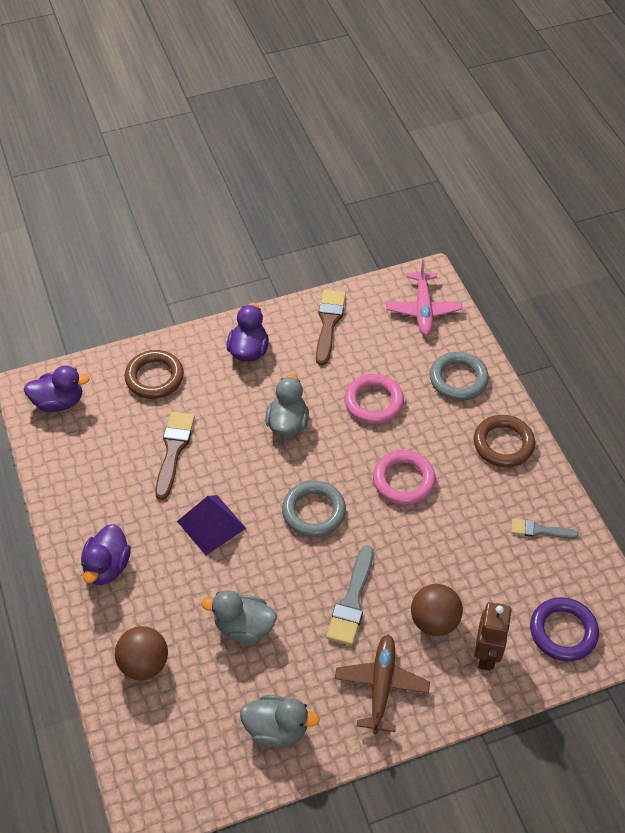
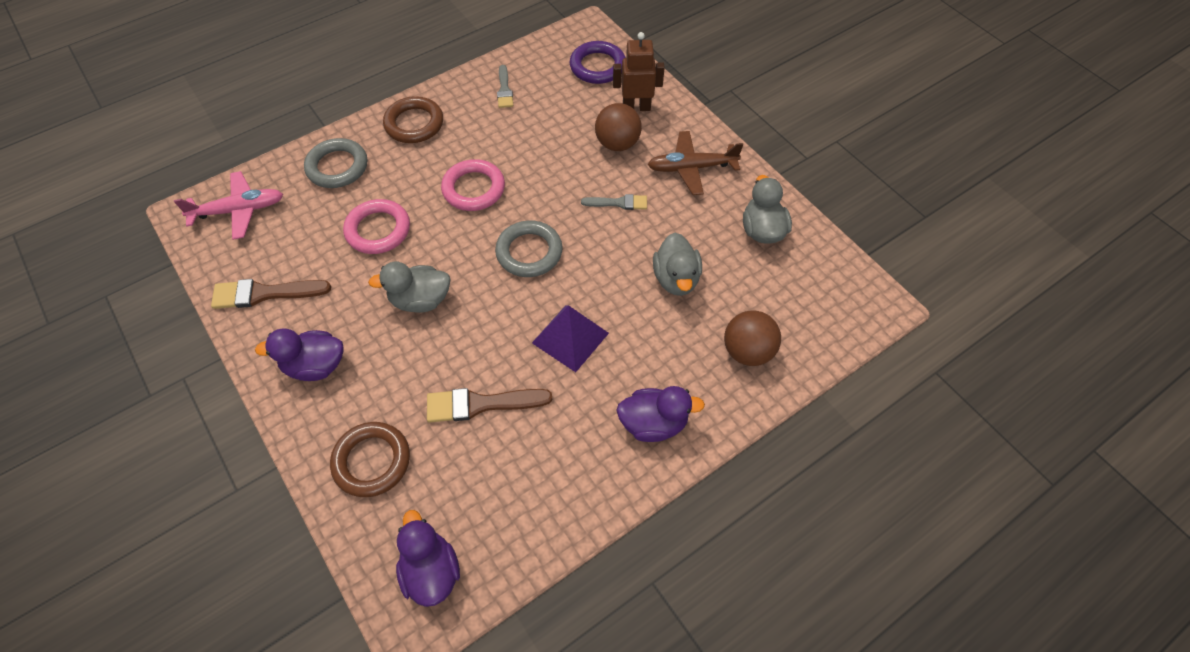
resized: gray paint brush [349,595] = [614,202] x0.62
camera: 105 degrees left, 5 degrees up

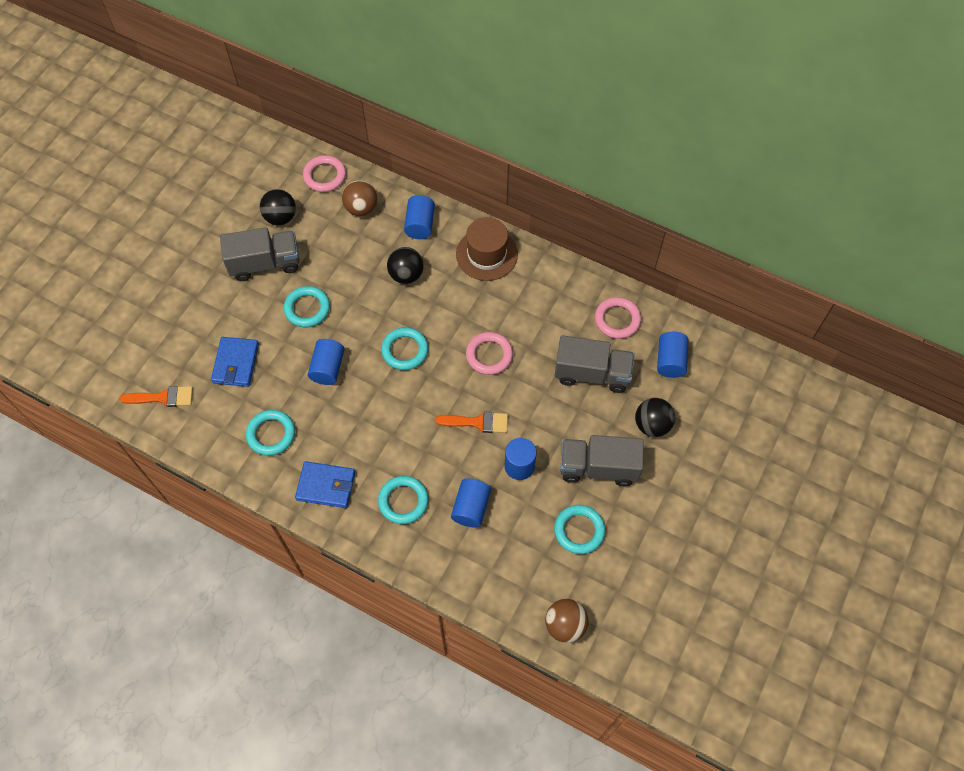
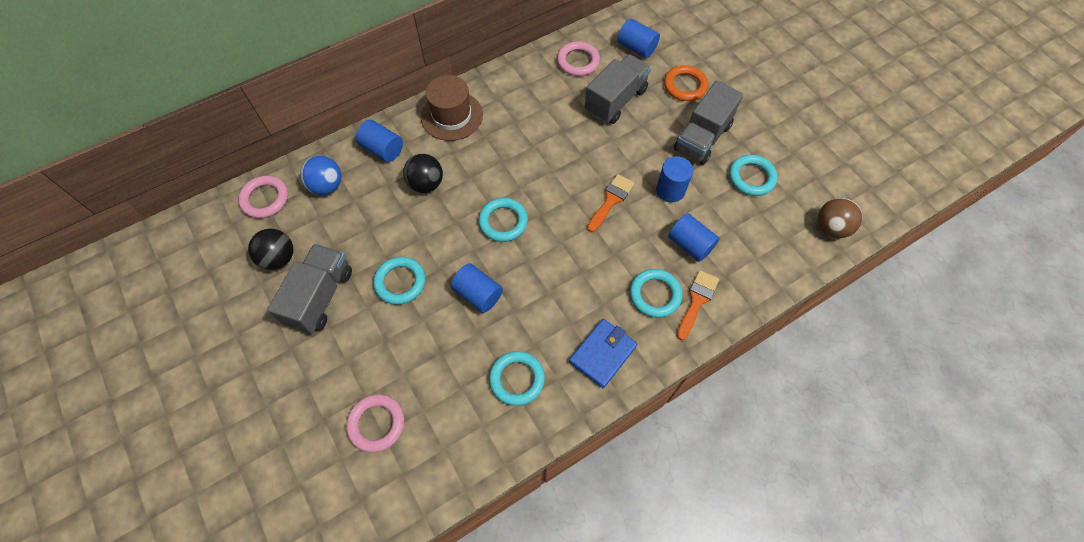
removed: royal blue billfold [235,362]
moved: orange paint brush [156,396] to [698,305]; pink torus [489,353] to [375,423]
replaced: black sphere [655,417] to orange torus [686,83]
recoloured: russet sphere [360,198] to royal blue sphere [320,175]
camera: 60 degrees left, 0 degrees up

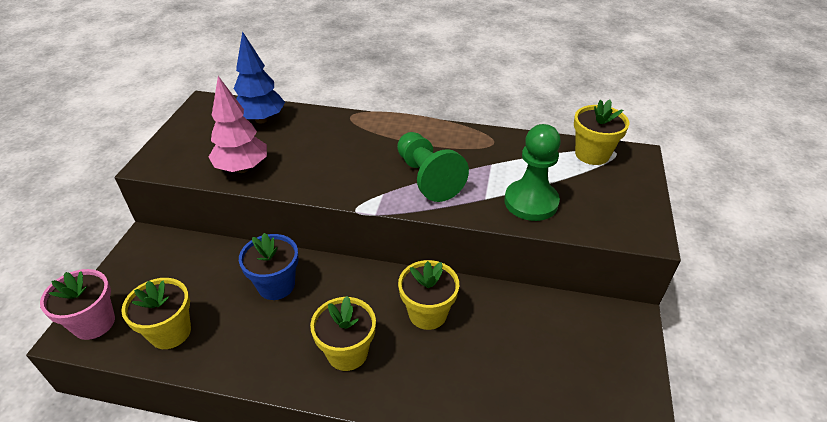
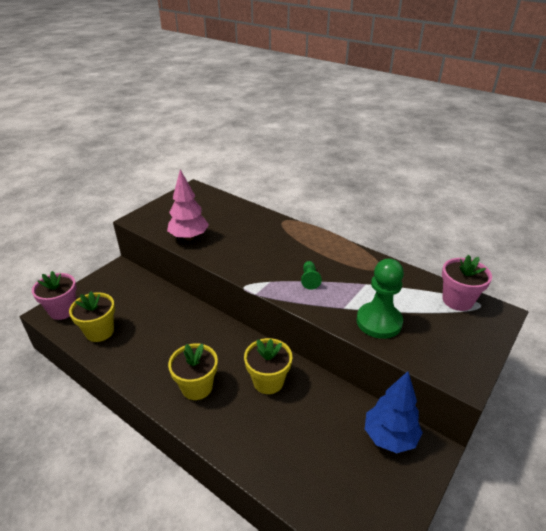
removed: royal blue plant pot [269,266]
moved: royal blue fir tree [259,77] to [394,412]
recoloured: golden plant pot [601,132] to pink plant pot [467,283]
resized: green pawn [433,167] = [311,275] x0.49
camera: 25 degrees right, 5 degrees down

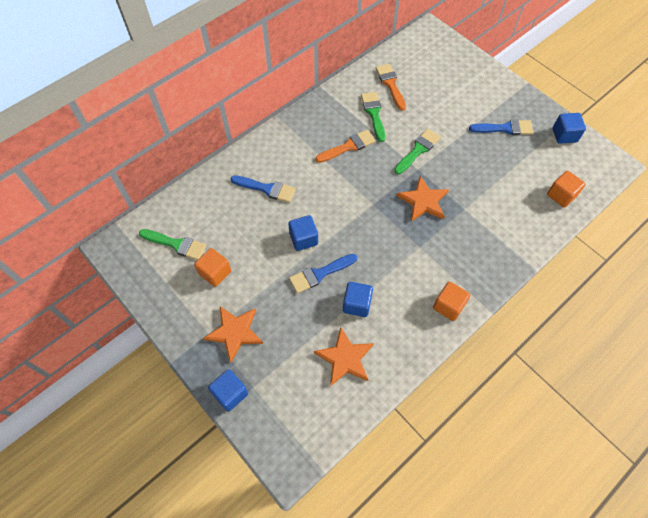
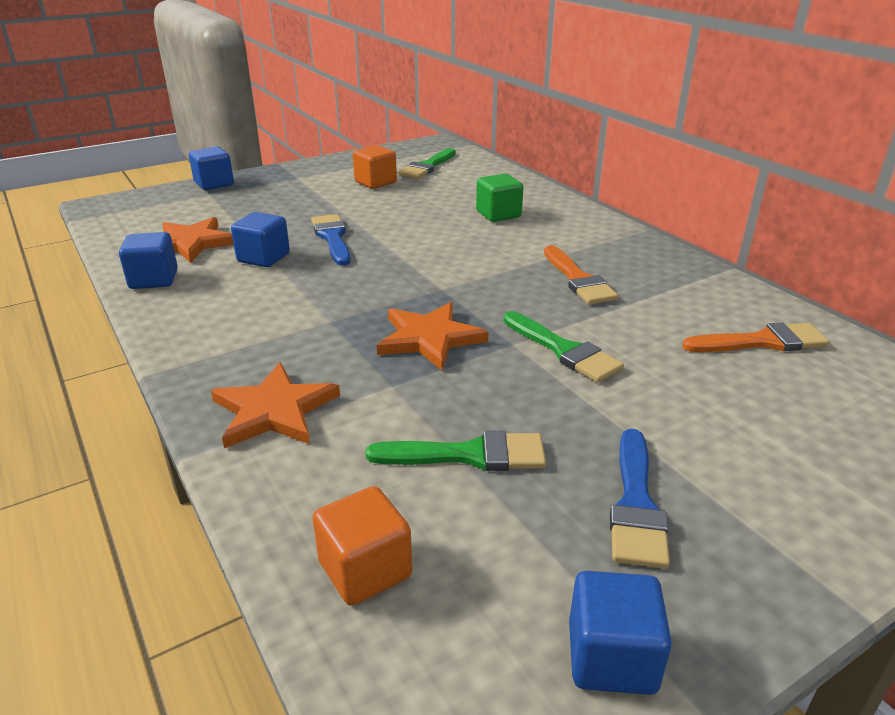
removed: orange cube [451,301]
moved: orange star [233,334] to [275,405]; royal blue cube [303,233] to [148,260]; green paint brush [373,117] to [455,451]
replaced: royal blue paint brush [263,189] to green cube [499,198]
camera: 100 degrees right, 30 degrees down

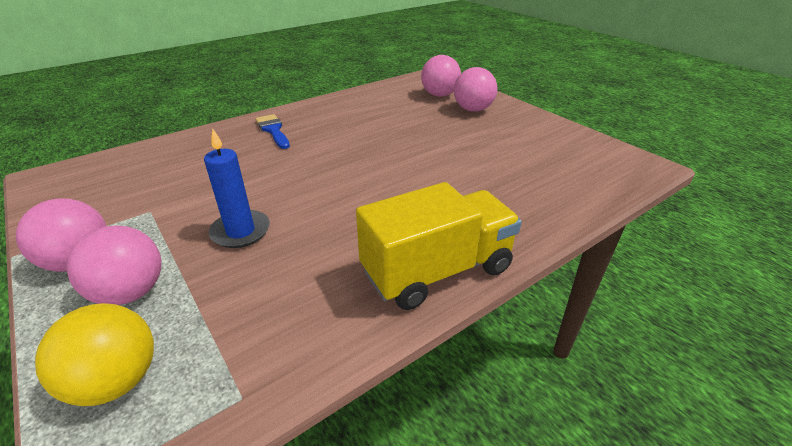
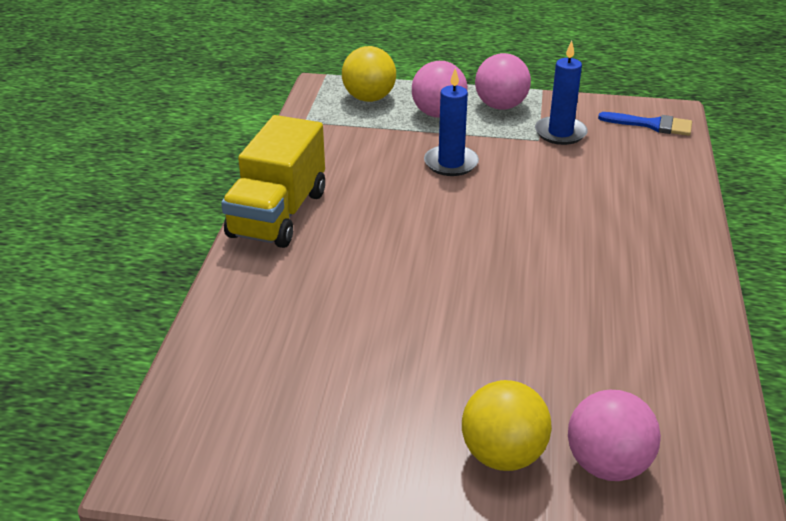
added: royal blue candle [561,93]
moved: royal blue paint brush [272,131] to [645,124]
recoloured: pink sphere [475,89] to golden sphere [507,425]
camera: 135 degrees right, 0 degrees up

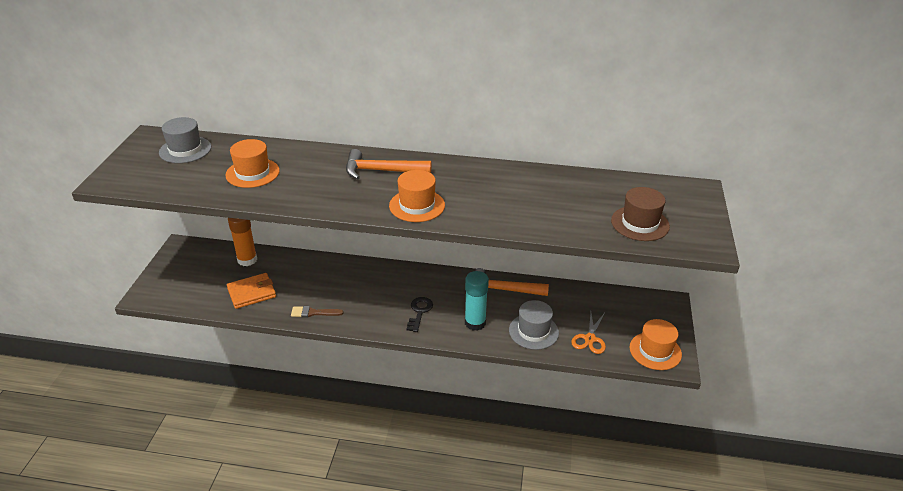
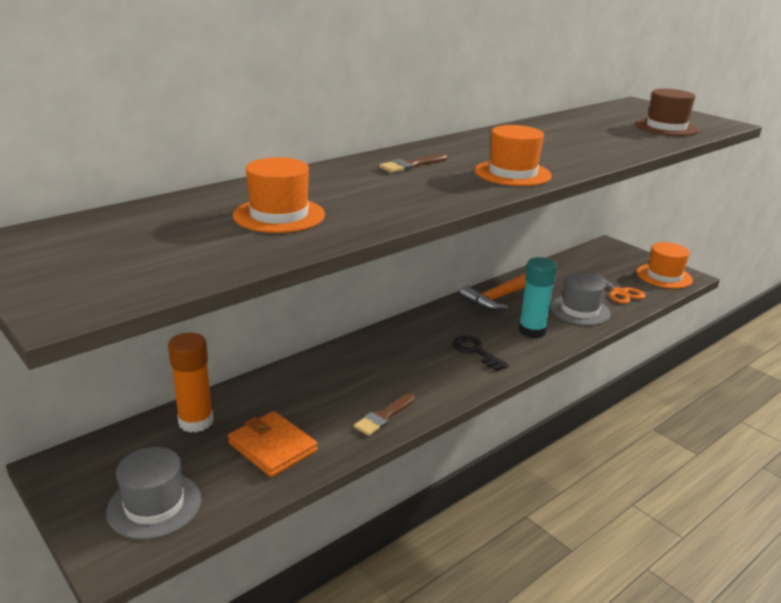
moved: gray hat [185,140] to [153,493]
replaced: orange carpenter's hammer [388,164] to russet paint brush [413,163]
turned: orange billfold [251,291] = [273,444] 60 degrees counterclockwise
camera: 50 degrees left, 10 degrees down

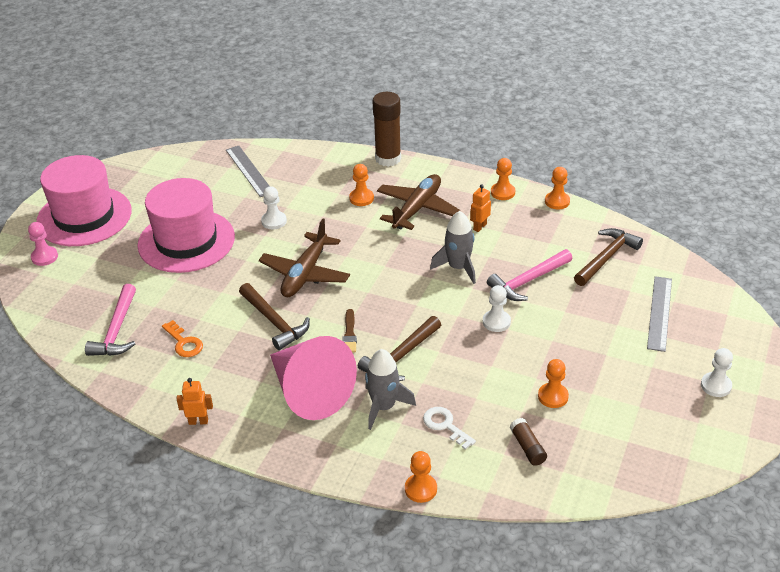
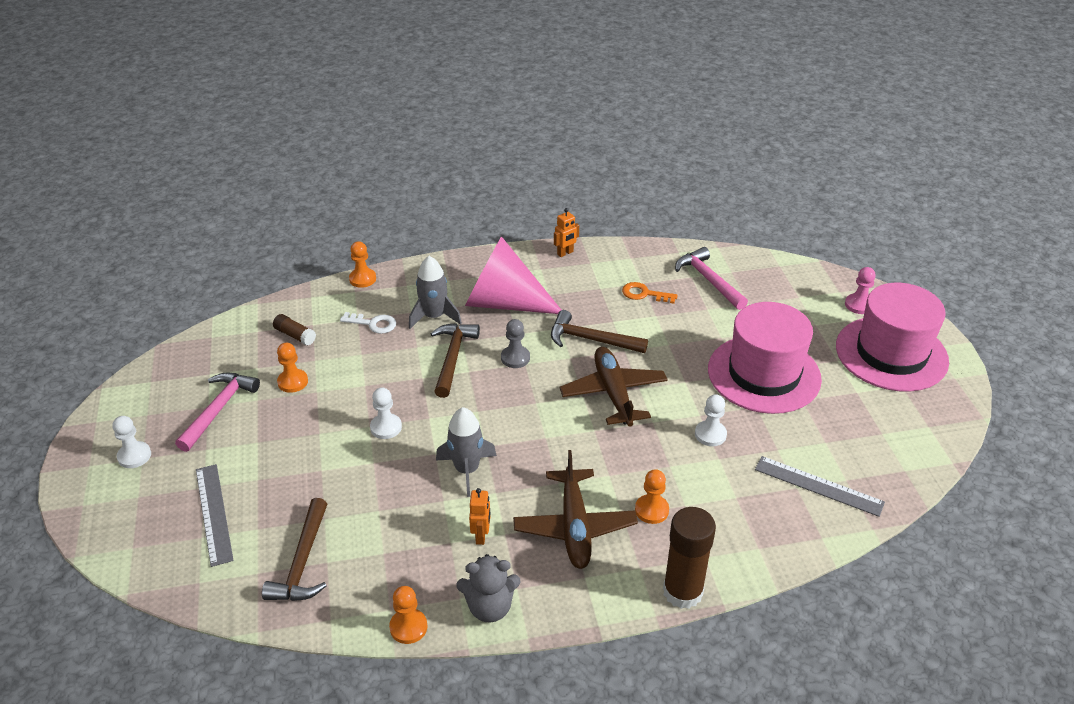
moved: pink carpenter's hammer [529,275] to [217,412]
replaced: russet paint brush [350,331] to gray pawn [515,343]; orange pawn [503,179] to gray teddy bear [488,588]
camera: 145 degrees right, 0 degrees up

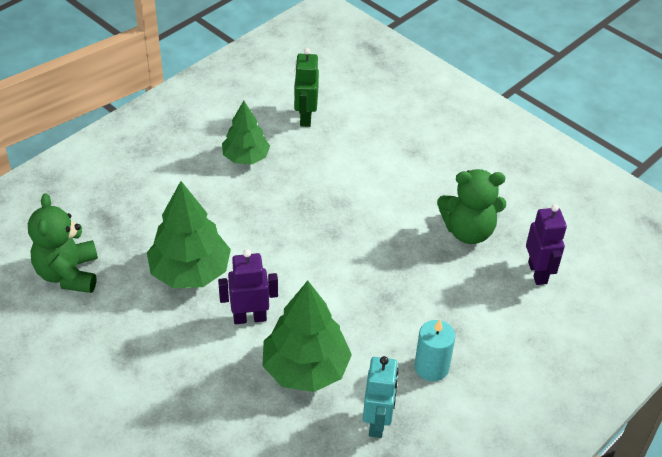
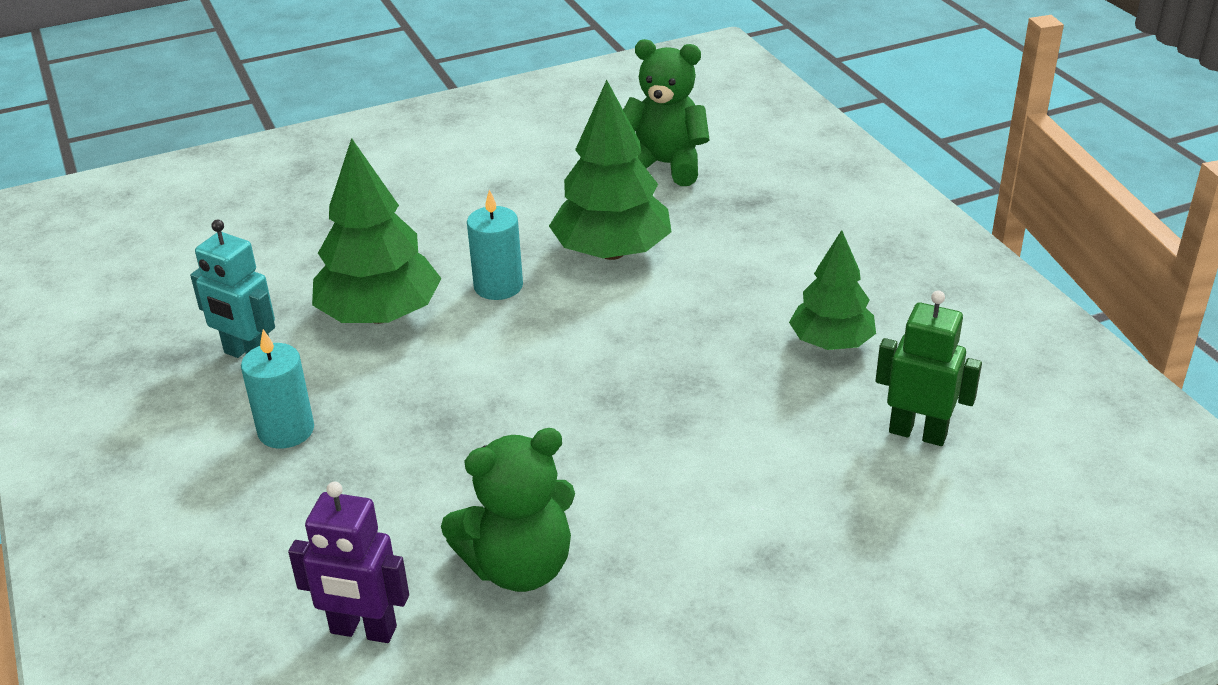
replaced: purple robot figure [248,286] to turquoise candle [495,245]
turned: green teddy bear [471,206] = [508,510] 135 degrees counterclockwise
camera: 115 degrees right, 10 degrees down

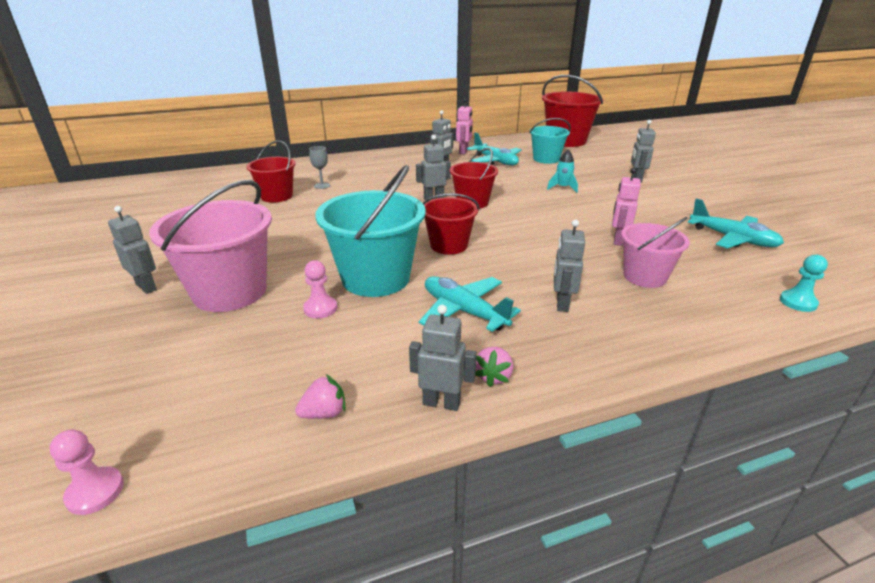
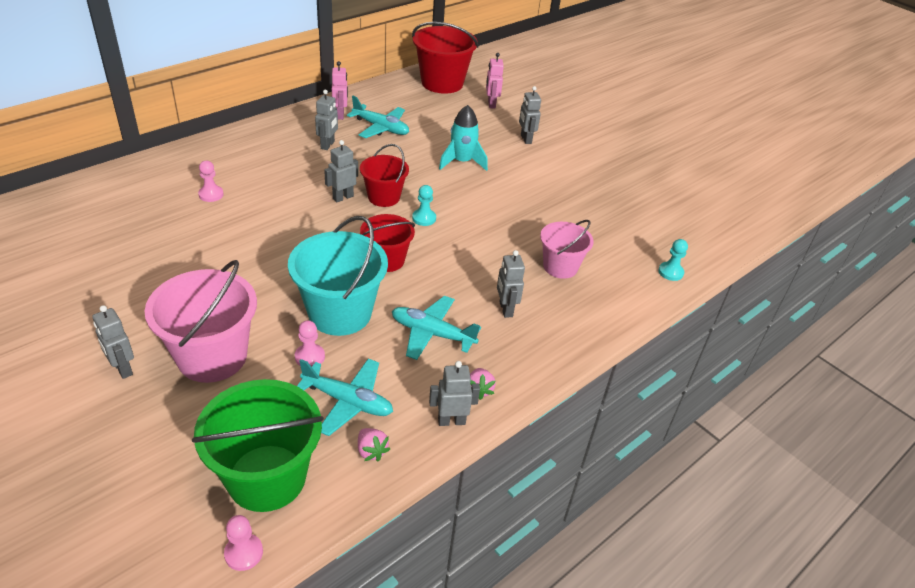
removed: scarlet sand bucket [271,172]; turquoise sand bucket [550,141]
added: green sand bucket [258,445]; turquoise pawn [424,205]
moved: pink robot figure [626,207] to [495,81]; turquoise plane [735,223] to [345,397]
replaced: gray wine glass [319,167] to pink pawn [211,181]
turned: gray robot figure [132,250] = [113,342] 150 degrees counterclockwise; pink toy strawberry [320,396] = [374,445] 105 degrees clockwise
resized: turquoise spaceship [562,171] = [463,138] x1.62
camera: 25 degrees left, 10 degrees up

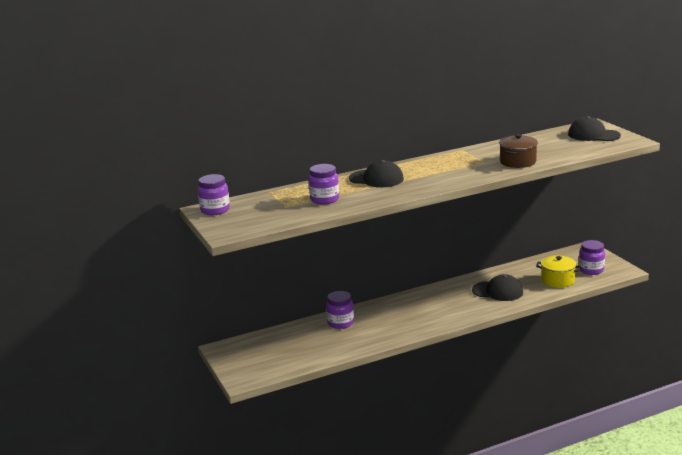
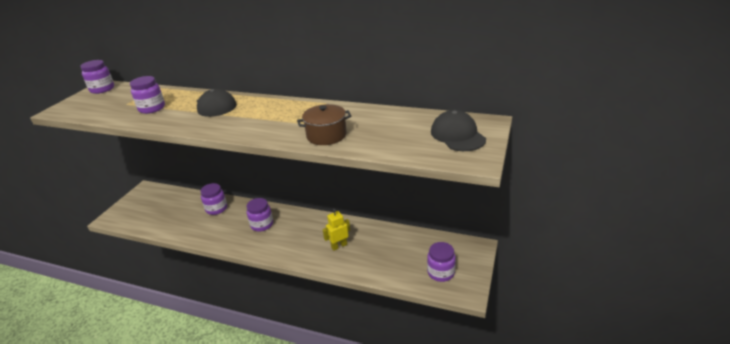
removed: golden stockpot [558,271]
added: purple jar [259,215]
replaced: black peaked cap [497,287] to golden robot figure [336,230]
camera: 45 degrees right, 10 degrees up

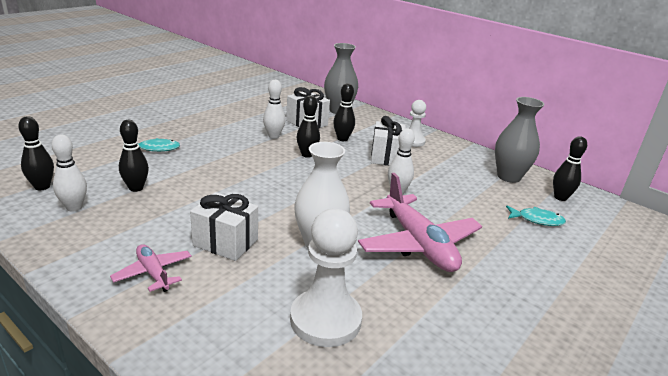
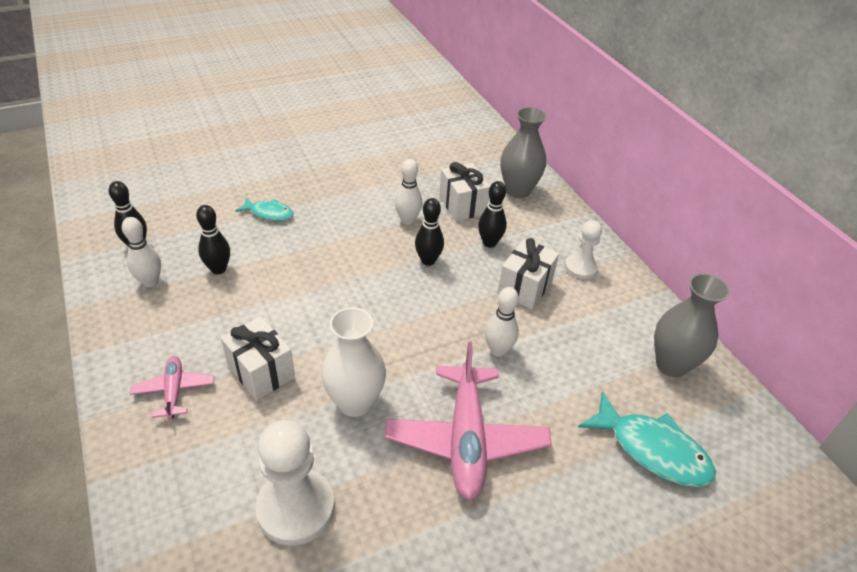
removed: black tenpin [570,168]
resized: turquoise fish figure [536,215] = [647,439] x1.73
camera: 25 degrees right, 15 degrees up

